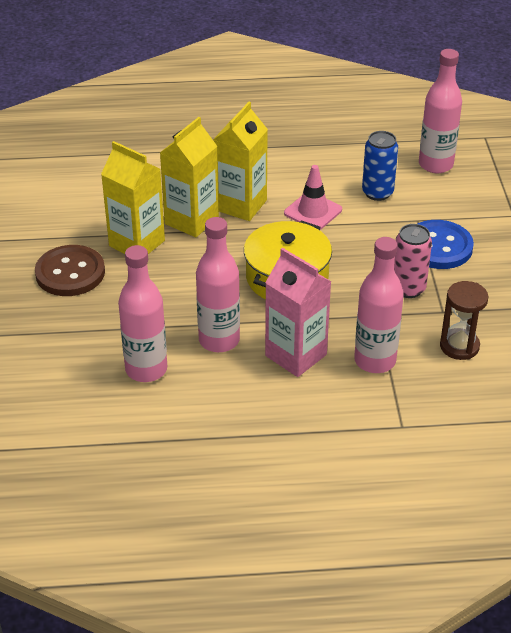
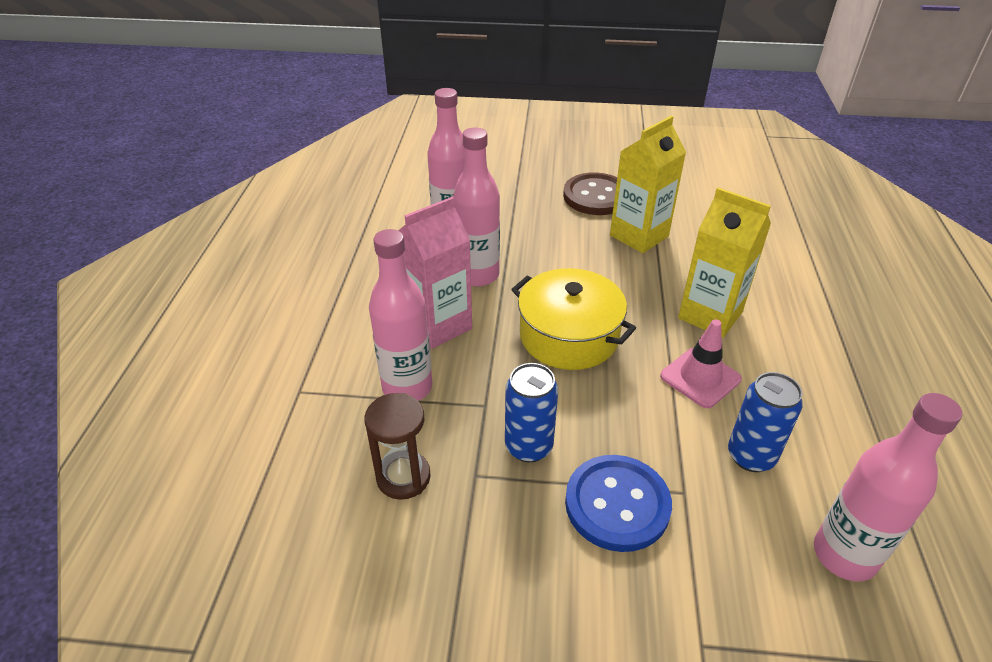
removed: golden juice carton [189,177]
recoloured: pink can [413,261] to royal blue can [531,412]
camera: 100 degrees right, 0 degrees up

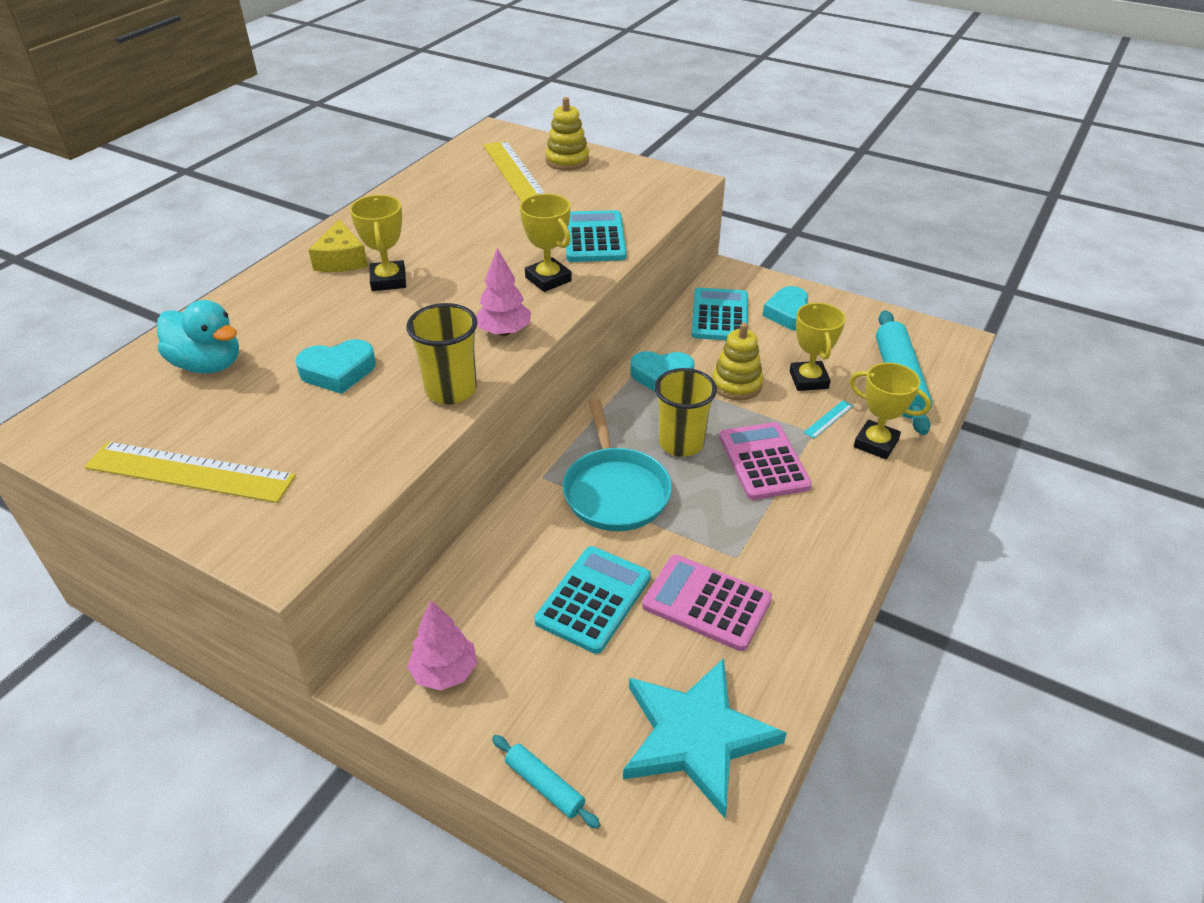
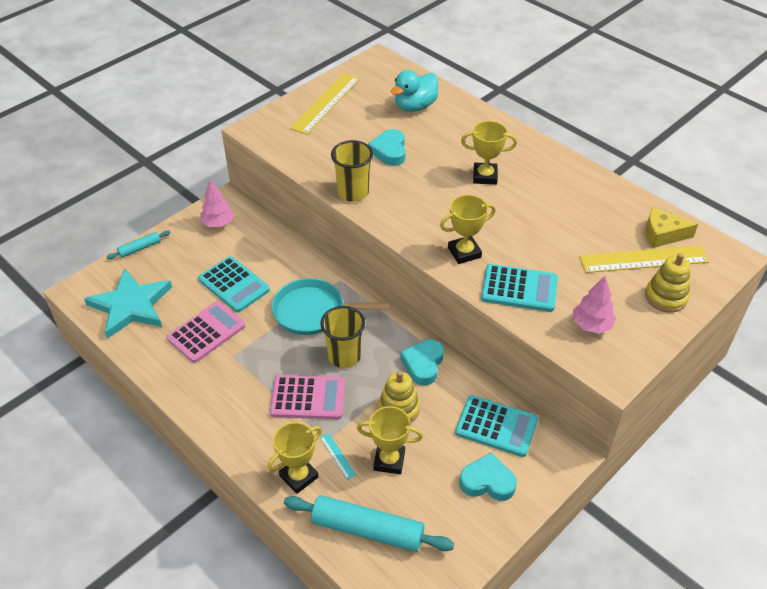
moved: golden cheese [338,245] to [672,227]; pink fir tree [503,292] to [594,305]
camera: 105 degrees right, 5 degrees up

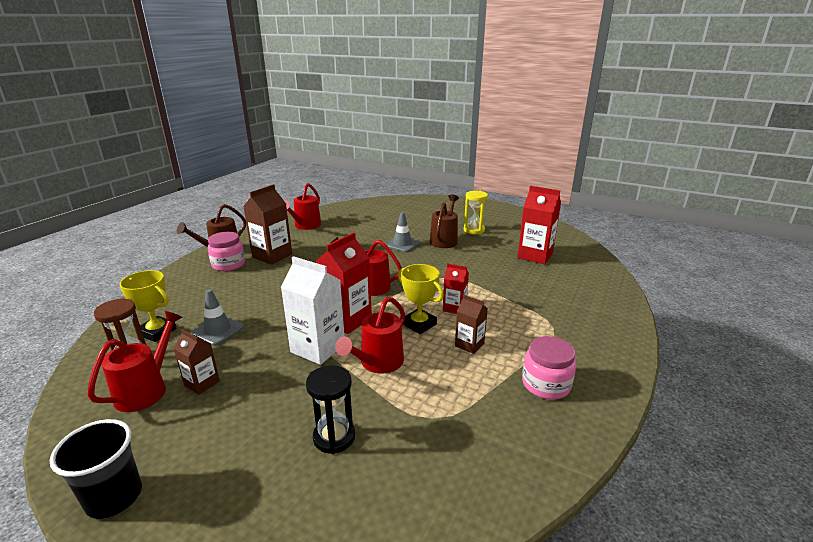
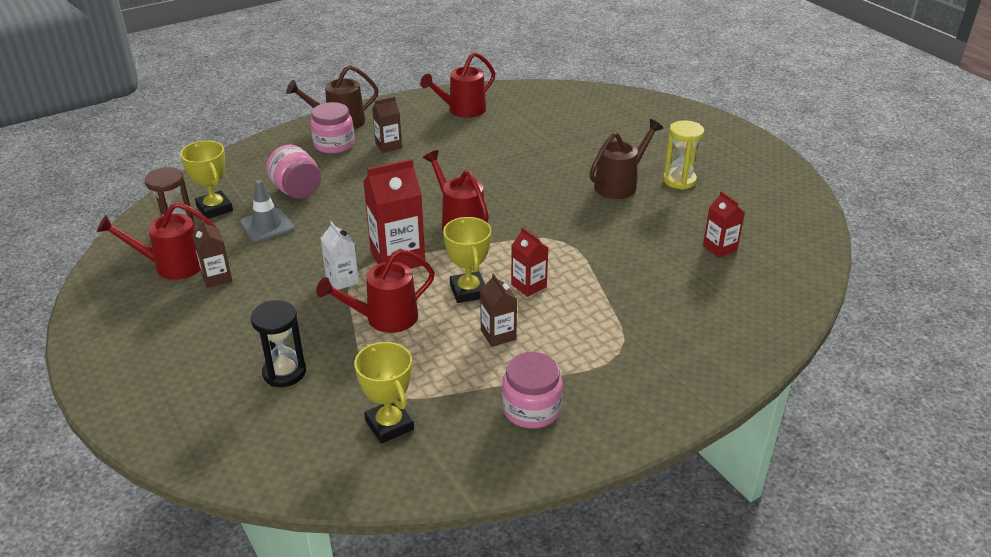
removed: black tumbler [96,469]; gray safety cone [402,232]
added: pink jar [293,172]; golden trophy [384,393]
turned: scarlet watering pot [135,361] = [157,241] 150 degrees counterclockwise
resized: russet juice carton [267,224] = [387,125] x0.57; pure white juice carton [312,310] = [339,255] x0.57; scarlet juice carton [539,225] = [724,224] x0.57
camera: 30 degrees right, 10 degrees up

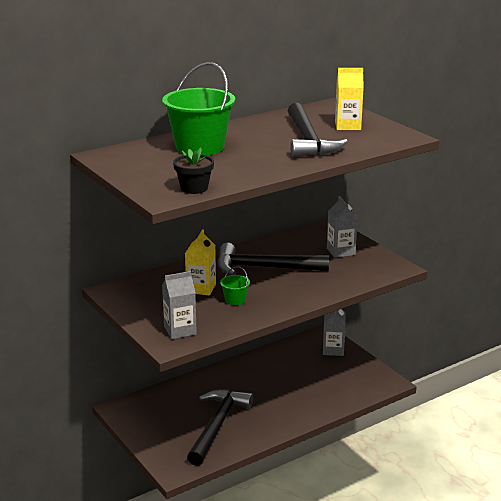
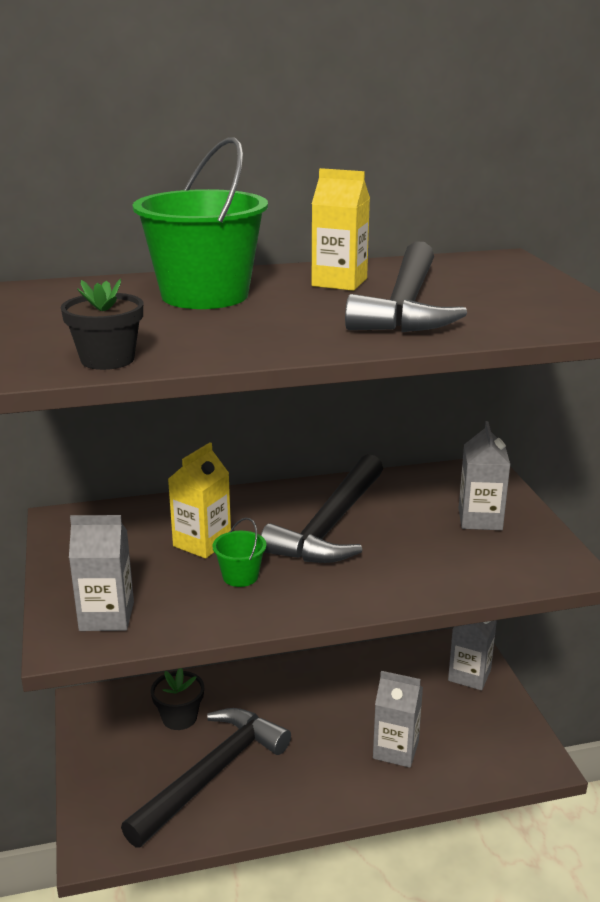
added: black plant pot [177,699]; gray juice carton [398,719]
moved: golden juice carton [349,99] to [341,229]
turned: black carpenter's hammer [273,259] = [322,508] 90 degrees counterclockwise
camera: 20 degrees right, 0 degrees up

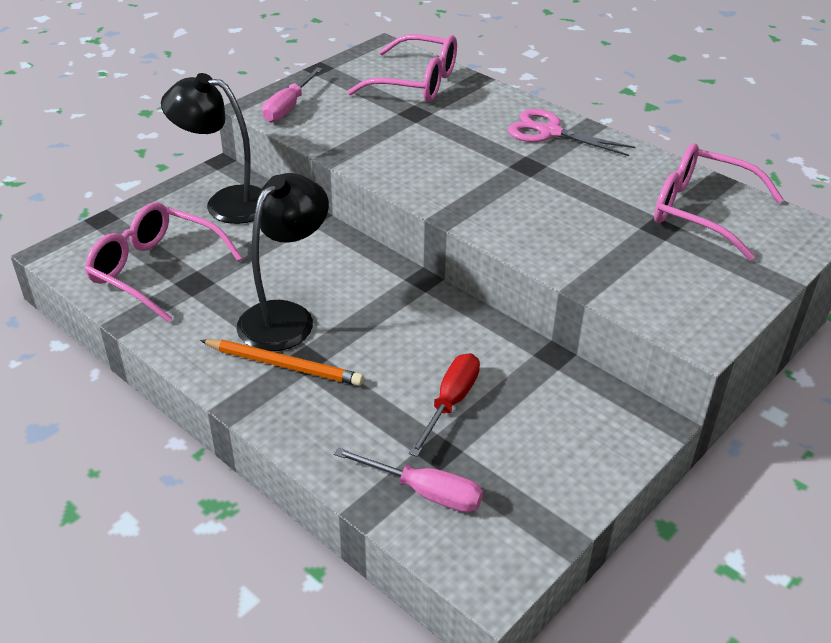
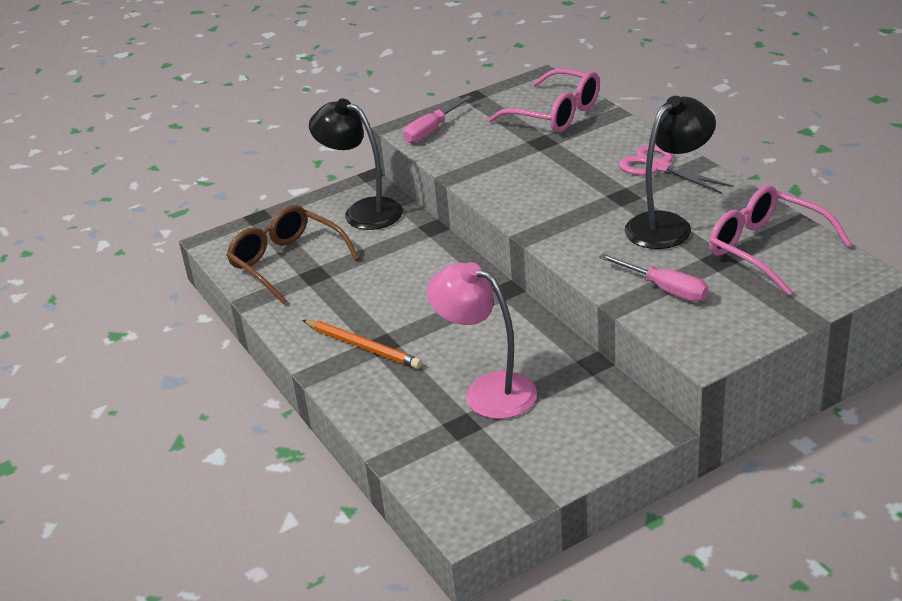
moved: black desk lamp [283,262] to [670,172]; pink hand screwdriver [408,479] to [654,278]
replaced: scarlet hand screwdriver [444,405] to pink desk lamp [481,340]
recoloured: pink glasses [163,262] to russet glasses [293,254]
camera: 20 degrees right, 5 degrees down

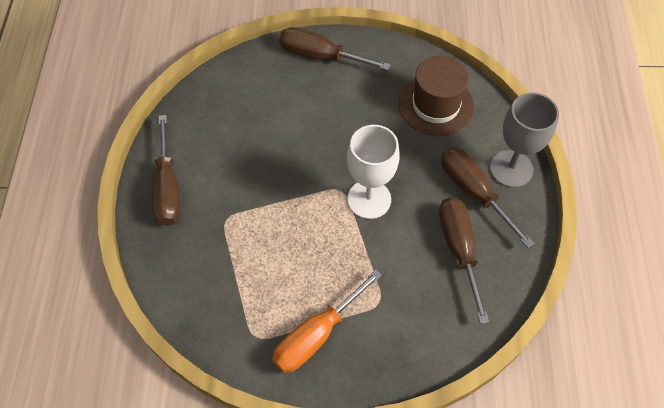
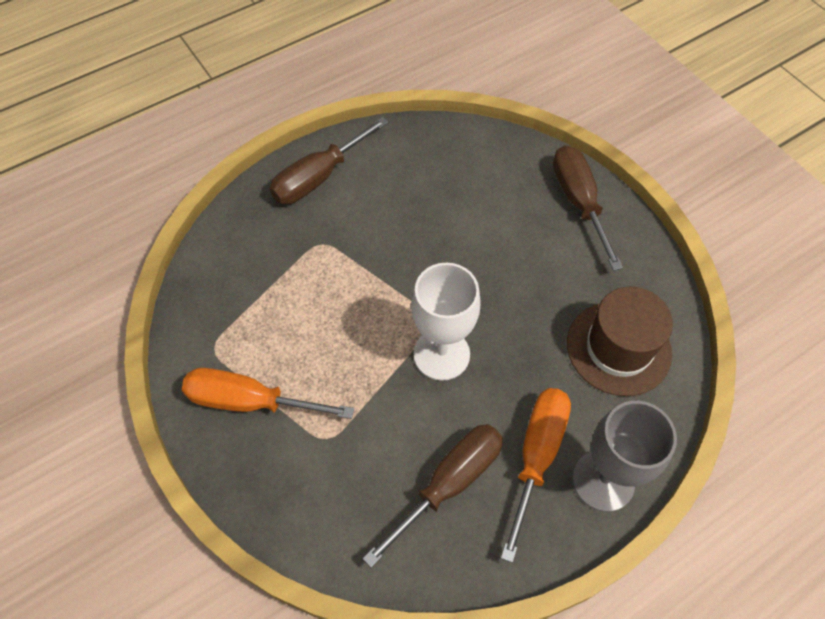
recoloured: russet hand screwdriver [487,197] to orange hand screwdriver [536,475]
camera: 55 degrees right, 0 degrees up

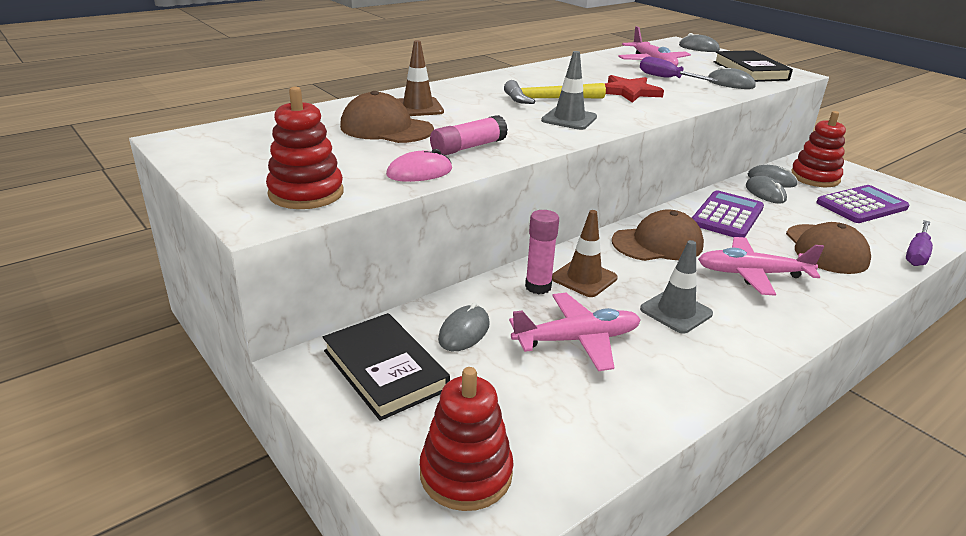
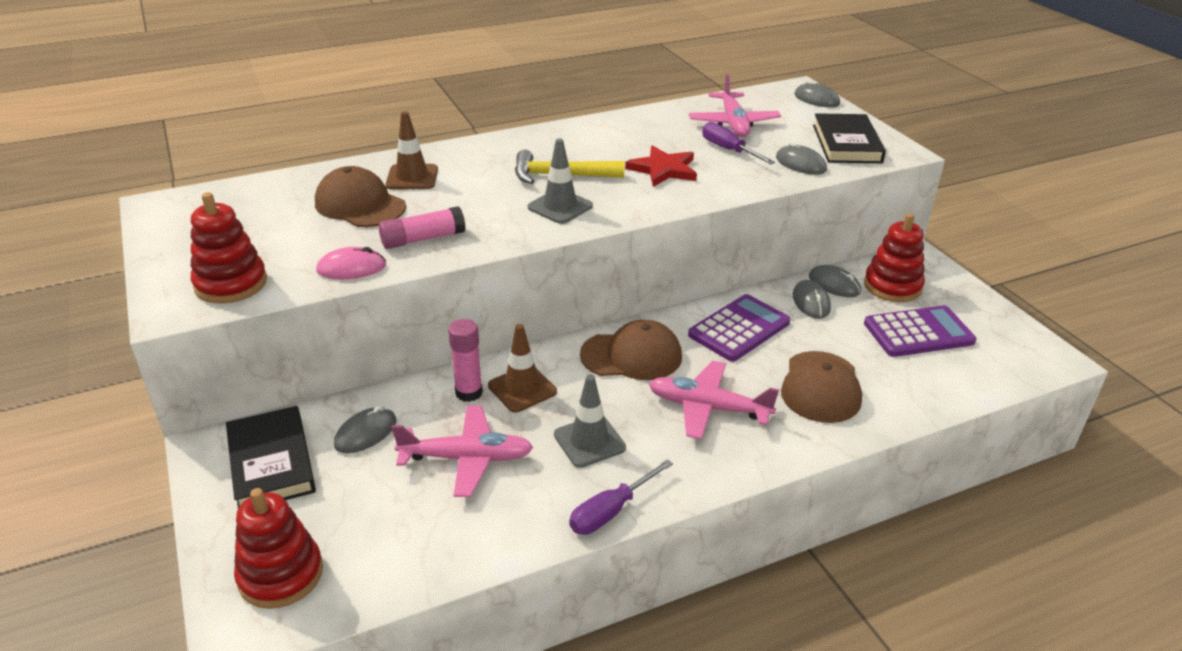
moved: purple hand screwdriver [919,243] to [621,497]
camera: 15 degrees right, 5 degrees up

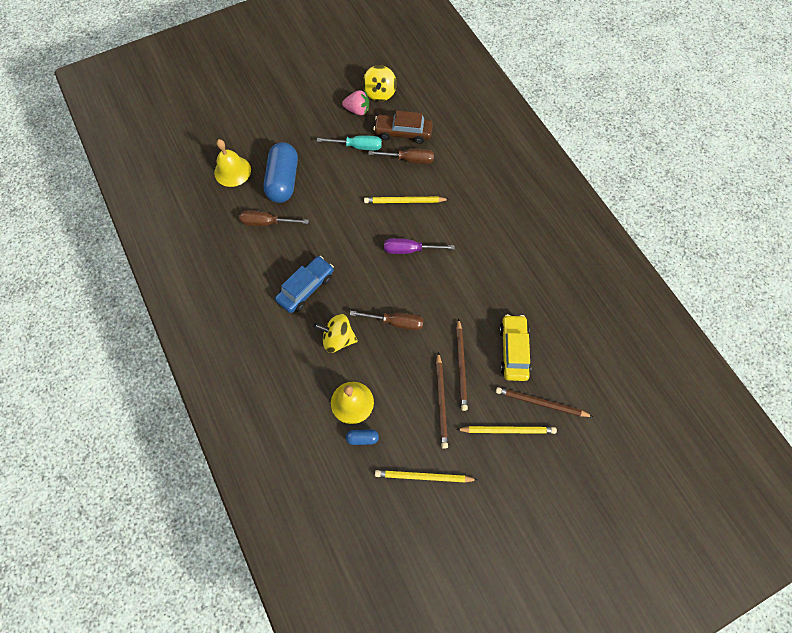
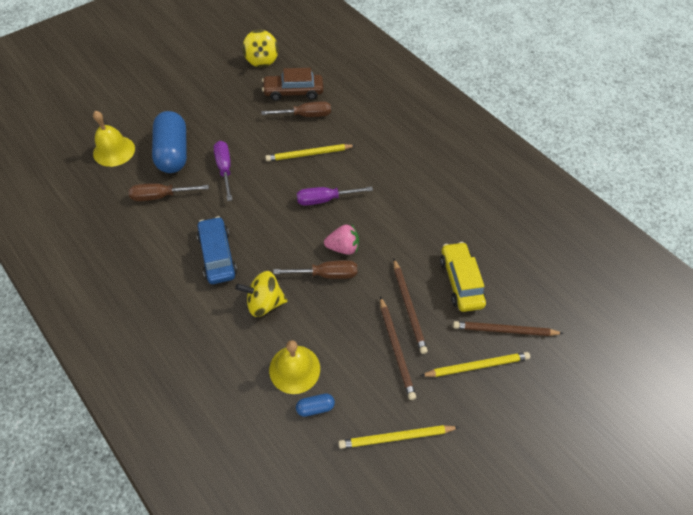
removed: turquoise hand screwdriver [349,143]
added: purple hand screwdriver [223,171]
moved: pink toy strawberry [355,102] to [341,239]
turned: royal blue toy car [304,284] = [217,250] 45 degrees counterclockwise
camera: 15 degrees left, 10 degrees down

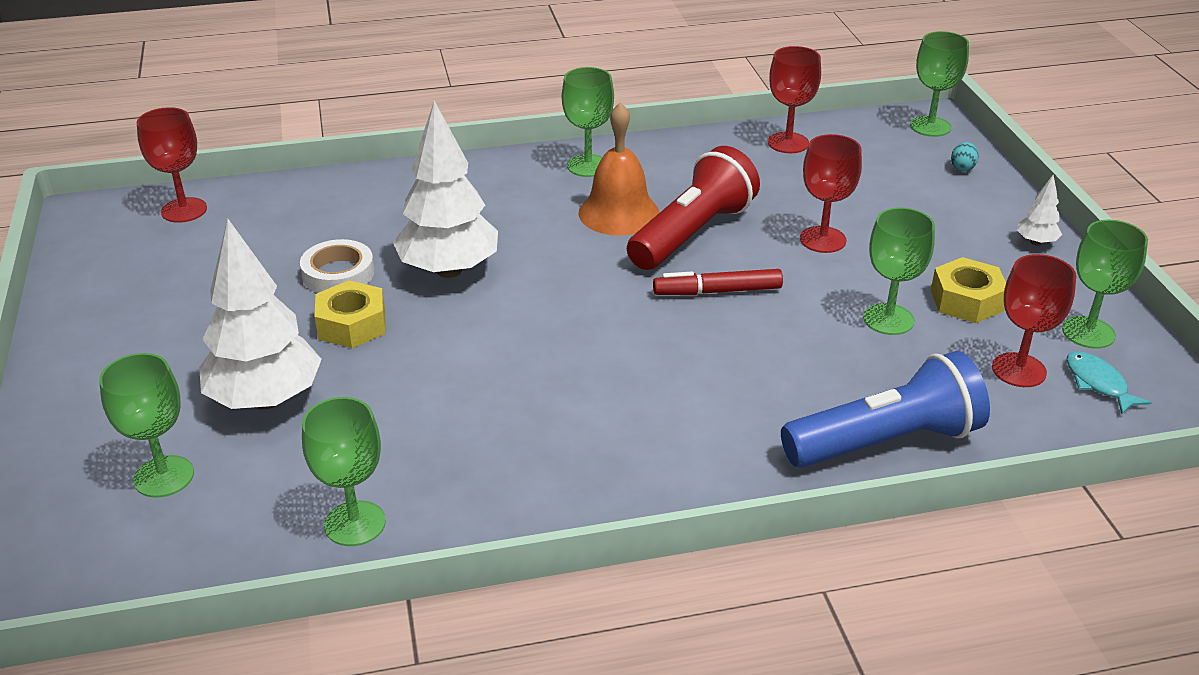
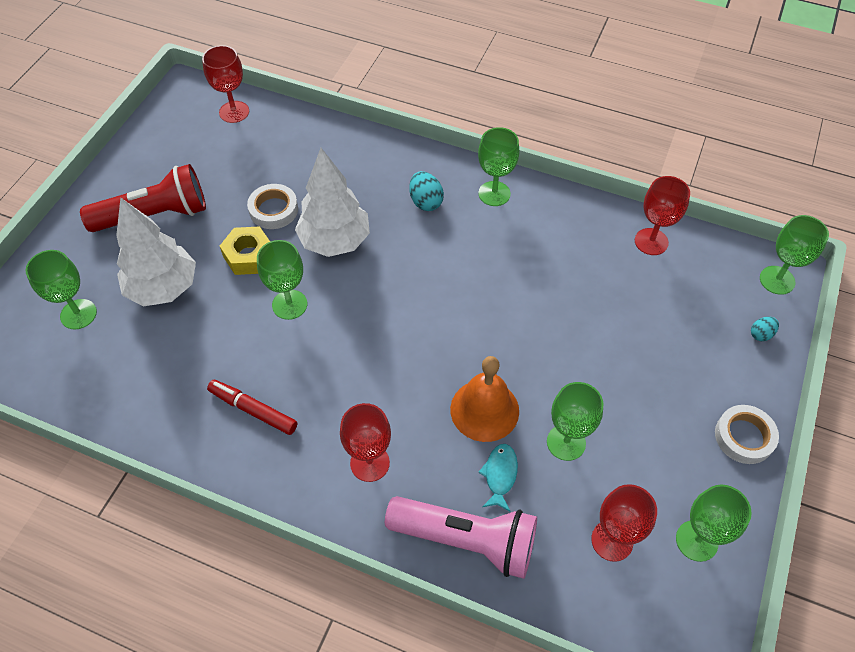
removed: golden nut [968,290]
added: turquoise egg [426,191]
moved: green wine glass [344,471] to [282,280]; orange bell [618,168] to [484,399]; scarlet torch [693,208] to [143,198]; scarlet marker pen [718,282] to [252,407]; scarlet wine glass [831,193] to [365,442]; turquoise fish figure [1109,382] to [498,478]
replaced: pure white fir tree [1039,210] to pure white sticky tape [747,434]
recoloured: royal blue torch [885,409] to pink torch [461,537]
camera: 35 degrees right, 20 degrees up

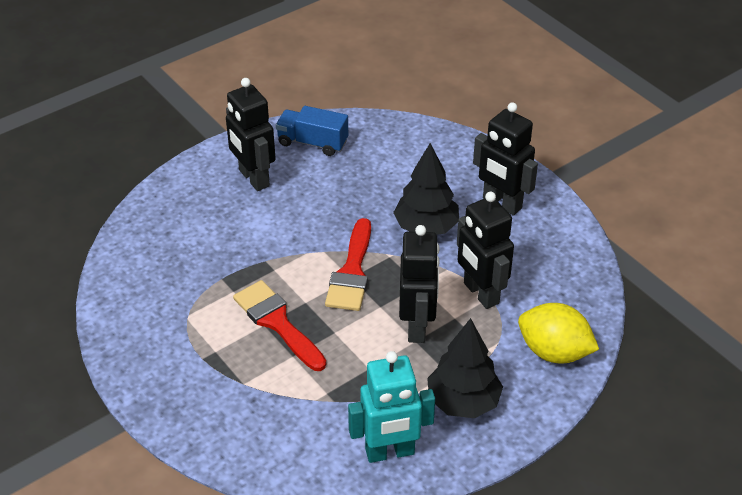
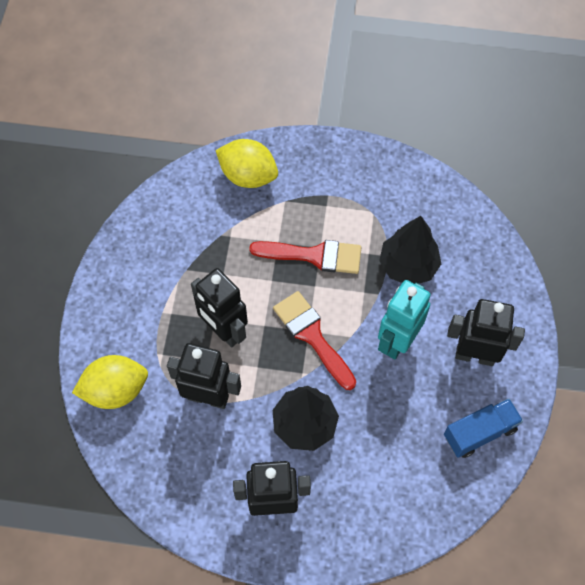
added: golden citrus fruit [246,163]
moved: turquoise robot figure [391,407] to [404,319]; black fir tree [465,368] to [410,250]
camera: 135 degrees right, 20 degrees up

